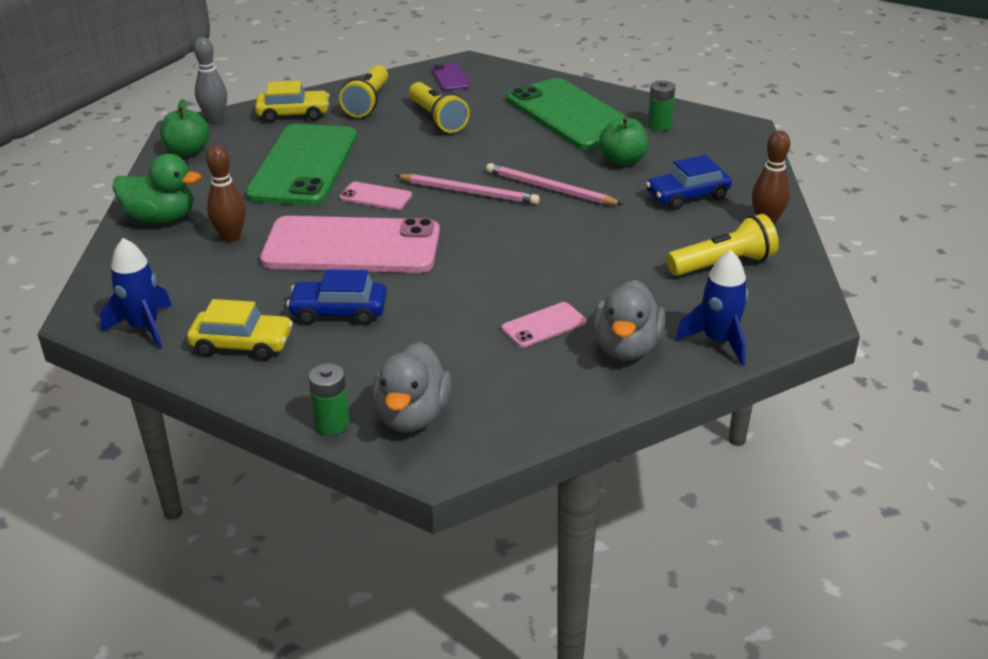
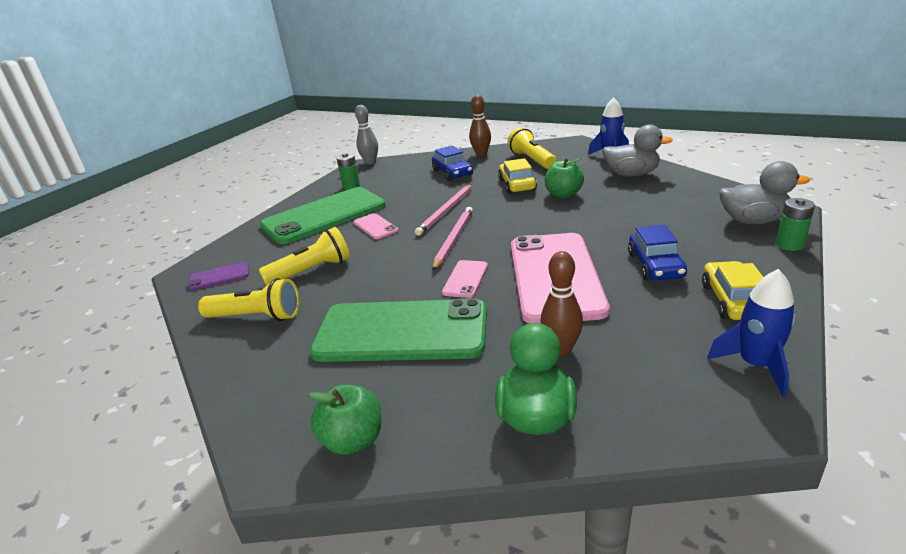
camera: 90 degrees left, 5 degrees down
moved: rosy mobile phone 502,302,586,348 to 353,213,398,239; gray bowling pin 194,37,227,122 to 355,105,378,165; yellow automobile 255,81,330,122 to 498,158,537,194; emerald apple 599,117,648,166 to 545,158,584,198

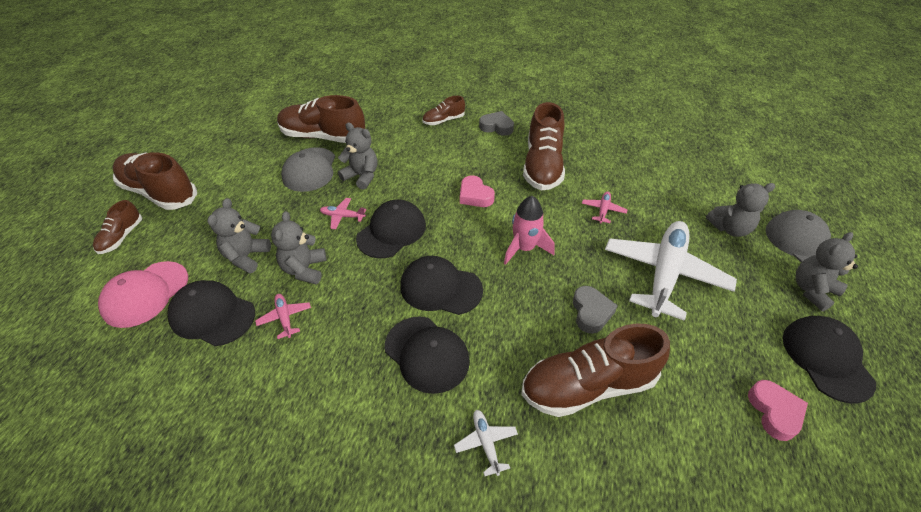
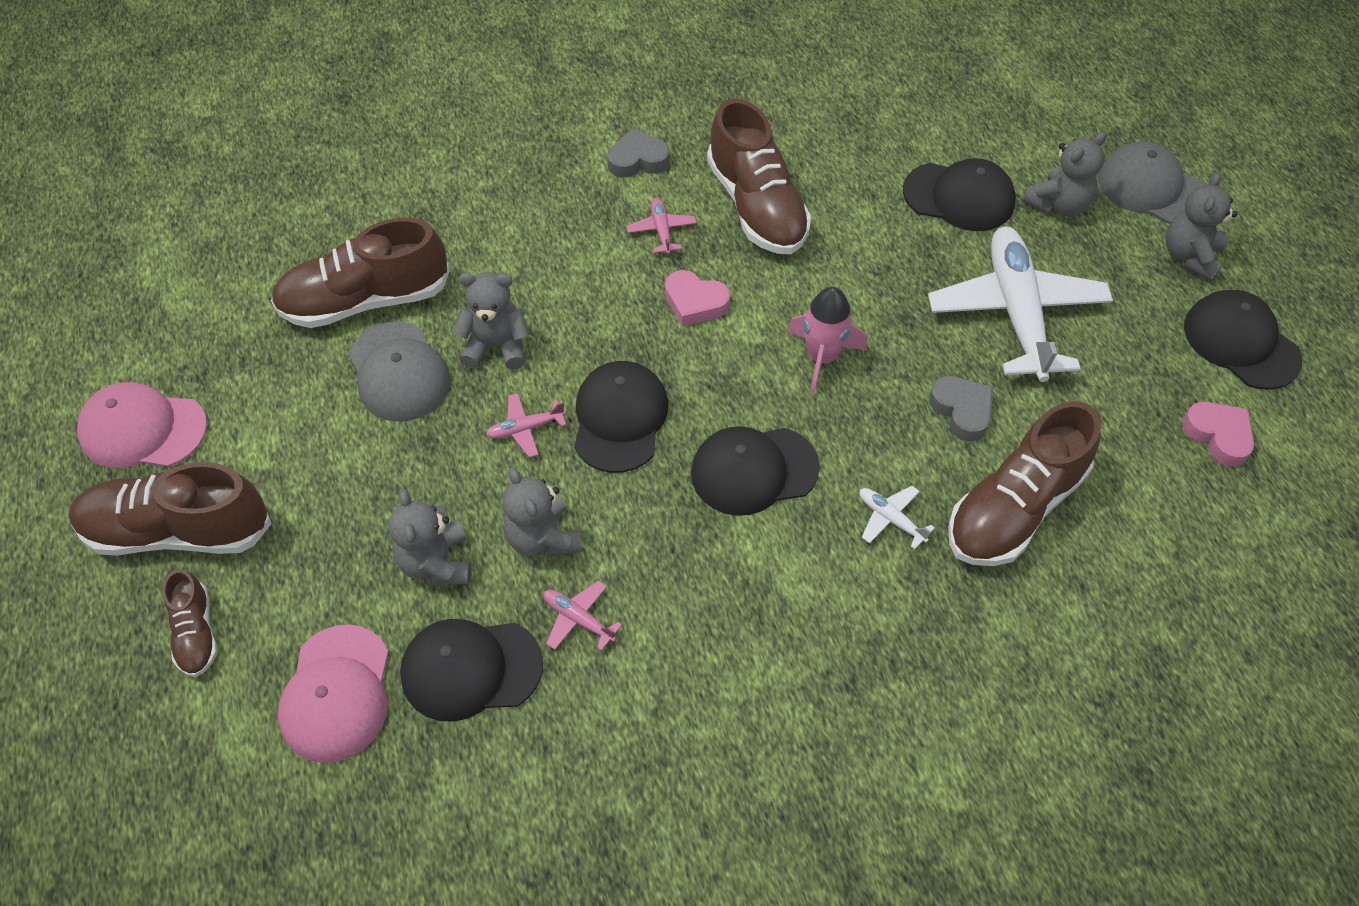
camera: 30 degrees left, 10 degrees up
removed: russet sneaker 422,96,465,125
added: rosy cap 77,382,207,468
moved: rosy plane 582,191,627,223 to 627,198,697,254; snow-white plane 454,410,518,476 to 860,486,935,549; jet-black cap 385,317,470,394 to 903,158,1015,231

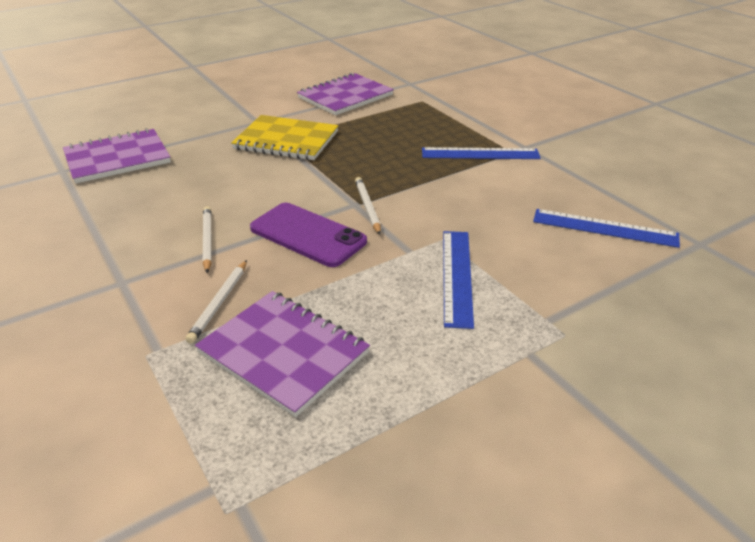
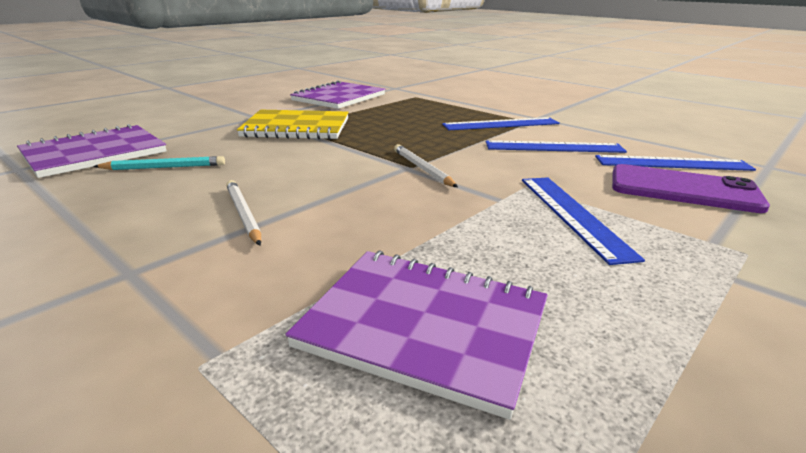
camera: 15 degrees left, 10 degrees down
removed: snow-white pencil 185,260,247,344
added: turquoise pencil 93,156,225,170; blue measuring stick 486,140,627,153
moved: purple mobile phone 250,203,367,267 to 612,164,770,213

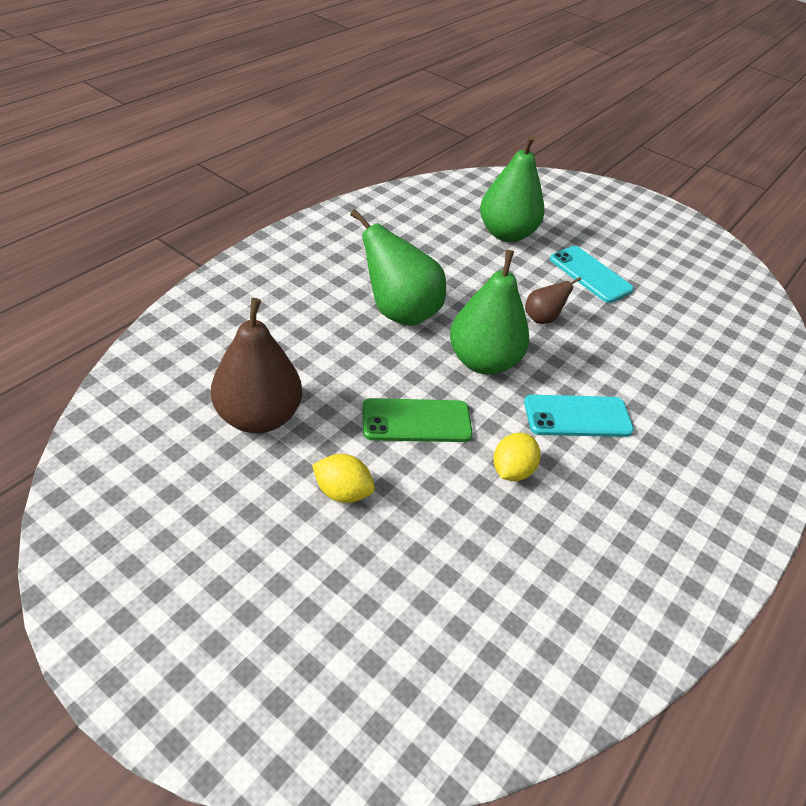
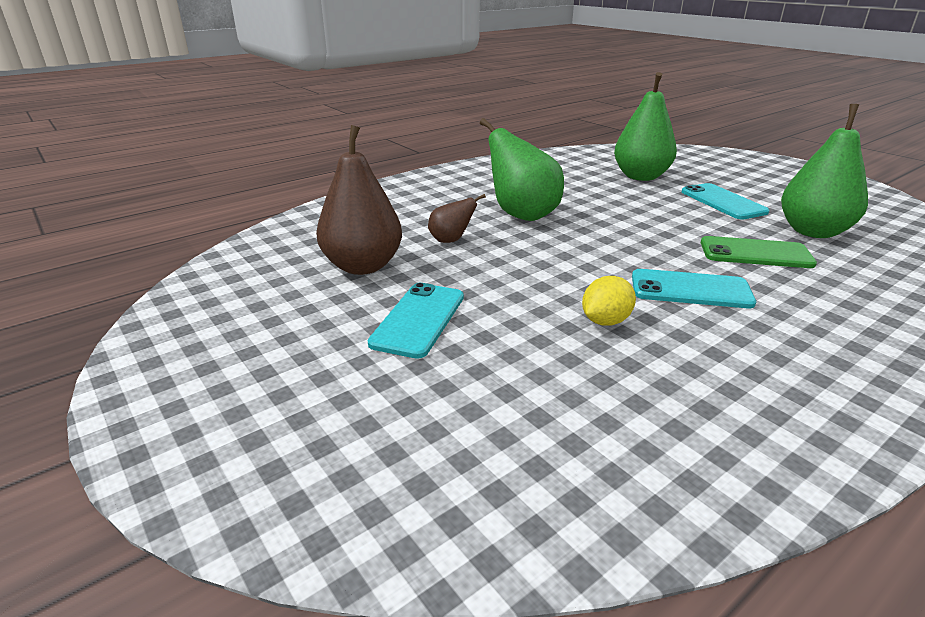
camera: 20 degrees right, 15 degrees down
moved: russet toy pear 525,277,581,324 to 428,194,486,243; emerald mobile phone 362,398,473,442 to 701,236,817,268; emerald toy pear 450,250,529,375 to 781,104,868,238
replaced: yellow citrus fruit 312,454,375,503 to turquoise mobile phone 368,283,464,359

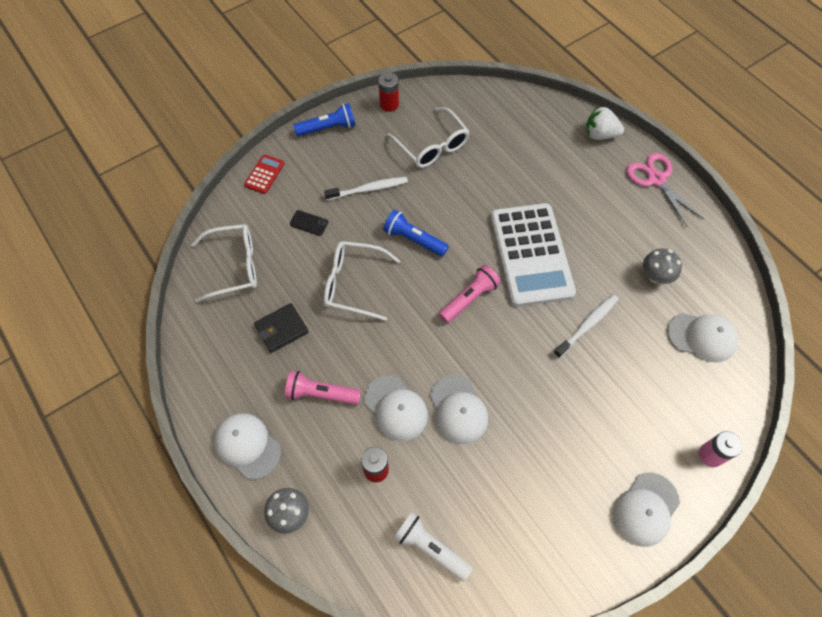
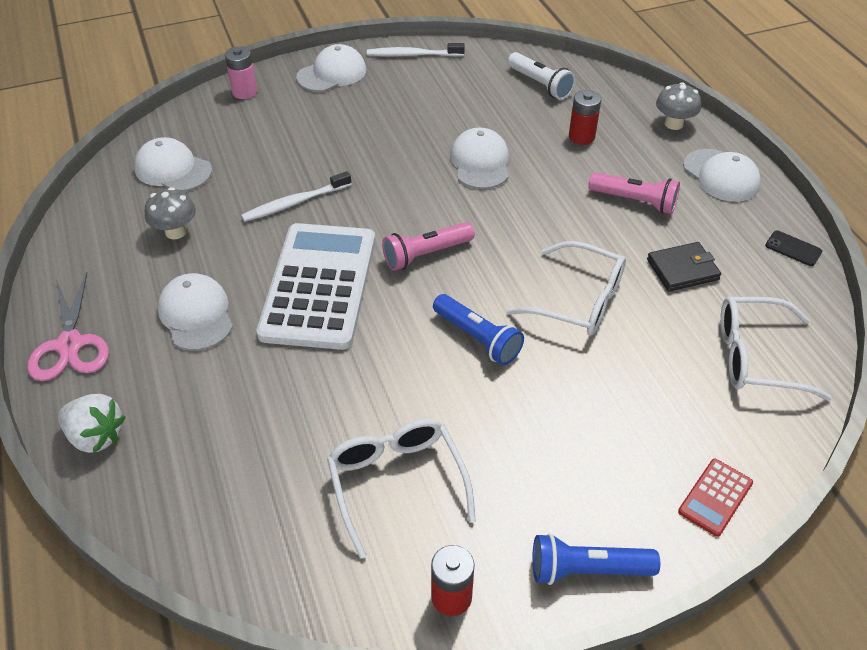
camera: 165 degrees left, 15 degrees down
moved: snow-white cap 364,376,428,441 to 158,273,233,351; snow-white tooth brush 324,177,408,200 to 367,43,465,57; jet-black mobile phone 290,210,328,236 to 765,231,822,266

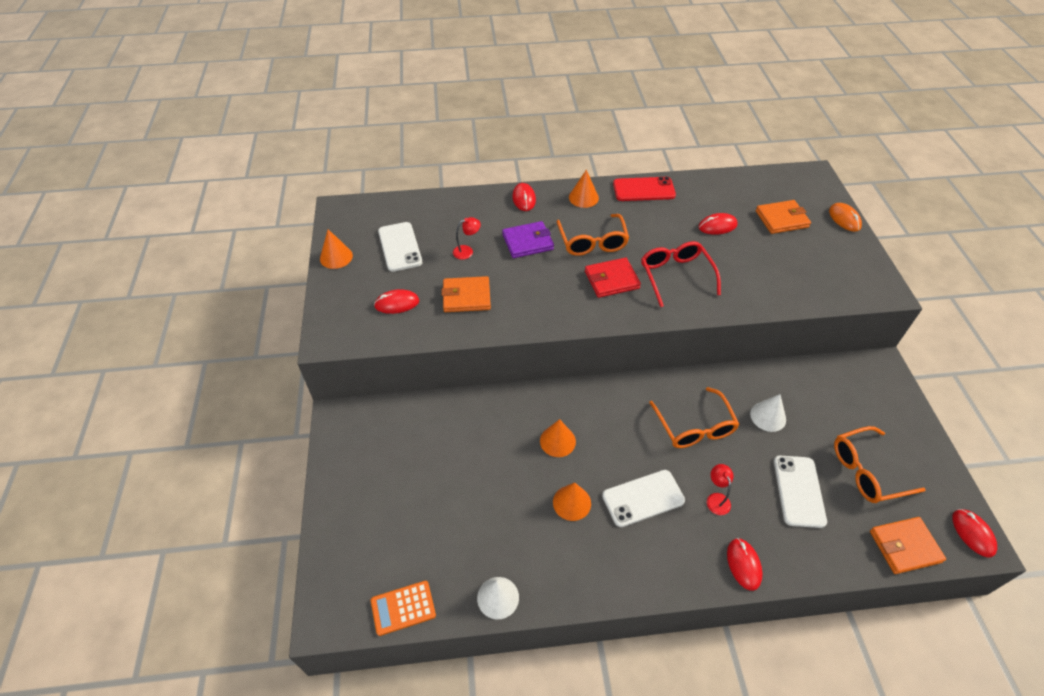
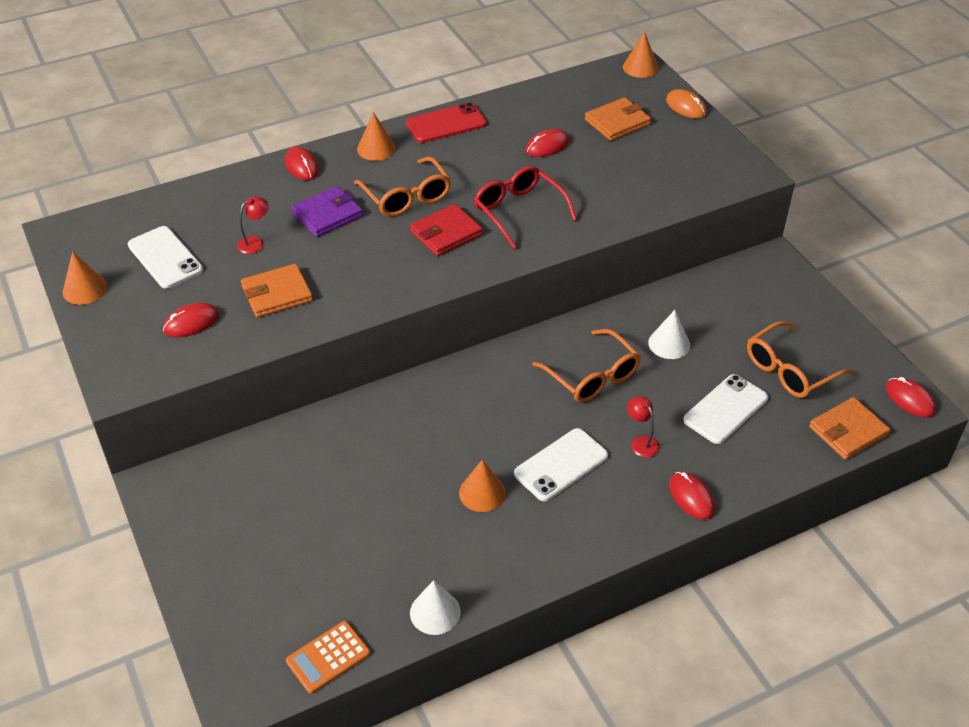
camera: 20 degrees left, 5 degrees down
moved: orange-coloured solid cone 540,419,576,457 to 623,31,659,78
turned: snow-white mobile phone 774,456,827,528 = 683,374,768,444 60 degrees clockwise

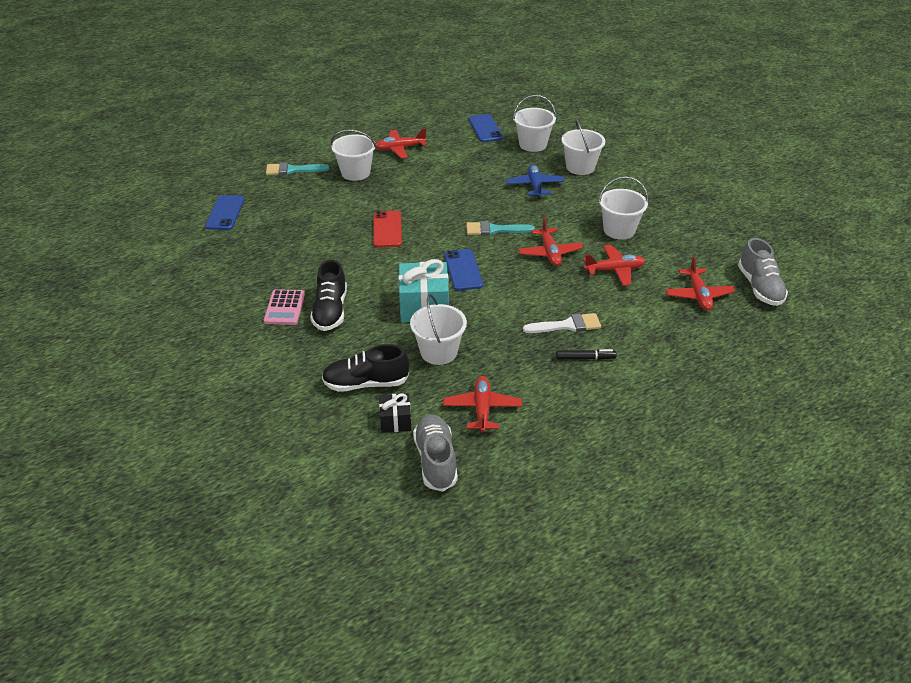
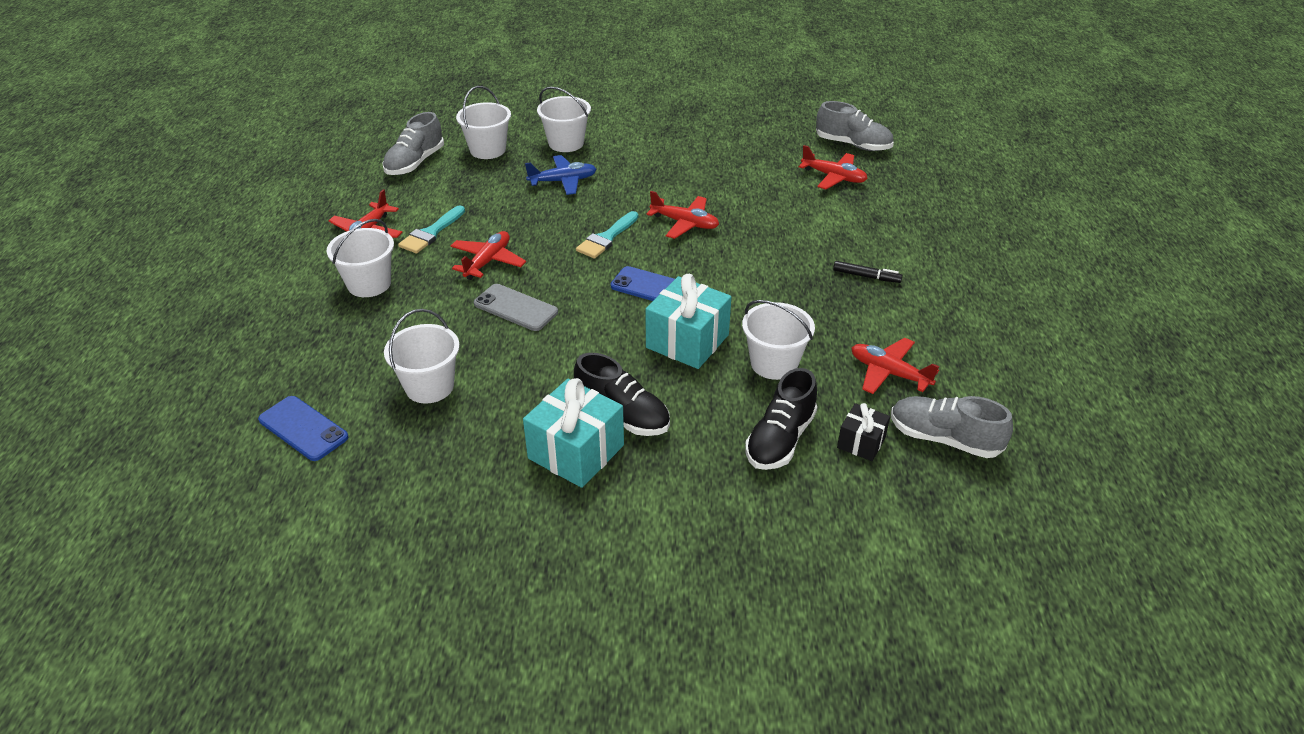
camera: 55 degrees left, 0 degrees up
removed: snow-white brush 523,313,601,333
moved: snow-white sand bucket 598,176,648,240 to 384,309,460,404; turquoise brush 266,162,329,175 to 398,205,465,253; red plane 583,245,645,286 to 451,231,526,280
replaced: blue mobile phone 468,114,503,142 to gray sneaker 382,112,444,175; rosy pocket calculator 264,289,305,325 to turquoise gift 523,378,624,488
recoloured: red mobile phone 373,211,402,247 to gray mobile phone 474,284,558,331
turned: blue plane 506,164,565,199 = 525,155,596,195 135 degrees clockwise; jet-black marker 556,349,617,360 = 833,261,903,283 75 degrees clockwise

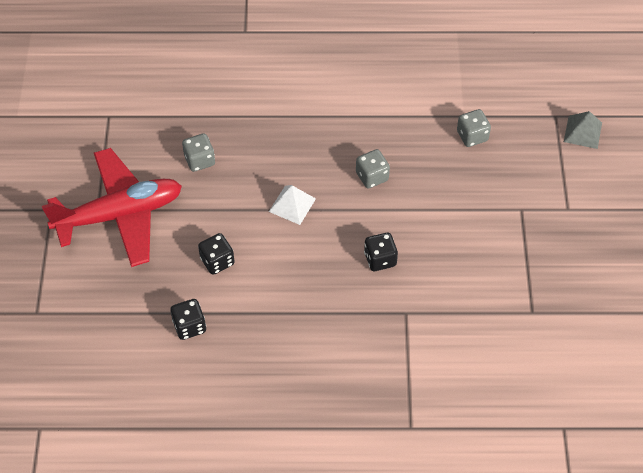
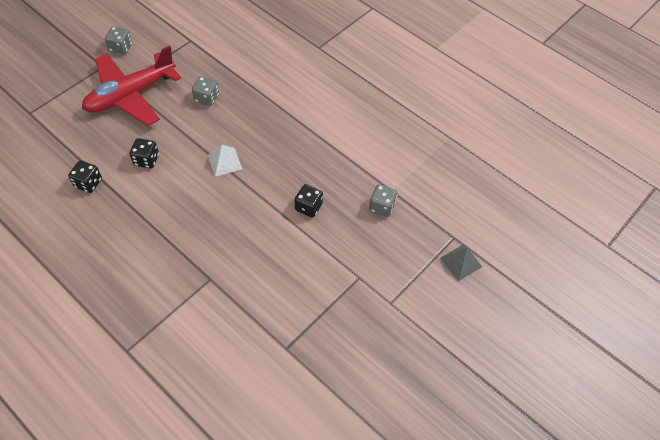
camera: 40 degrees right, 0 degrees up
moved: gray dice 356,149,390,189 to 105,26,132,55; jet-black dice 364,233,398,271 to 294,184,323,218
turned: red plane 42,148,182,267 = 82,45,181,126 120 degrees clockwise

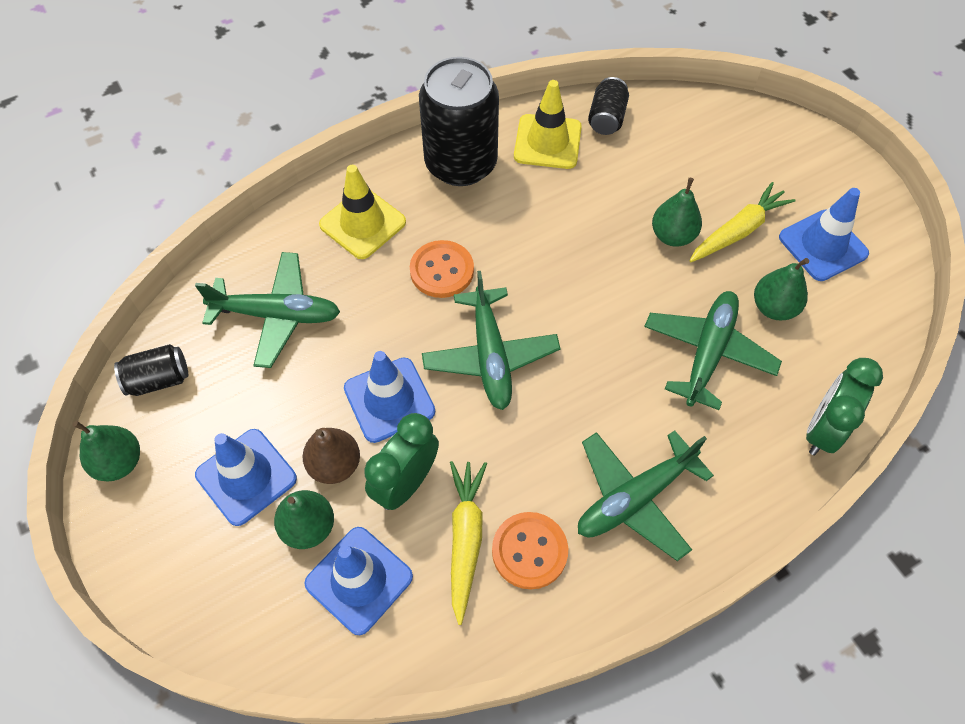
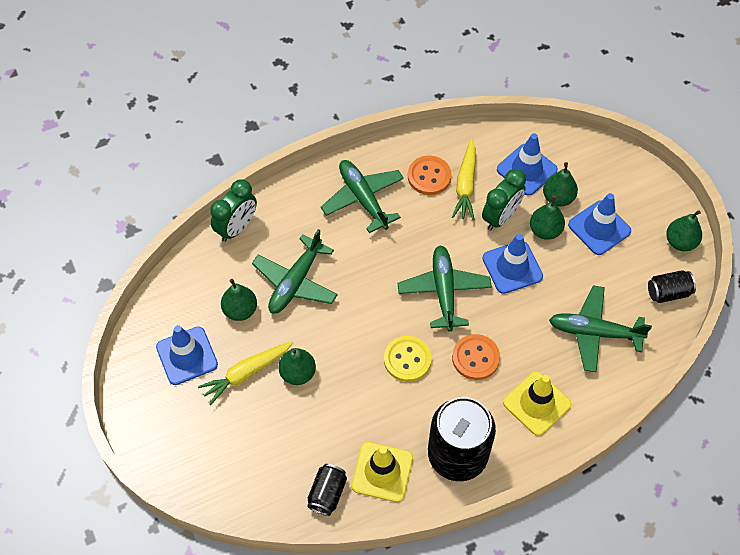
camera: 175 degrees left, 0 degrees up
added: yellow button 384,336,432,382
recoloured: russet toy pear 303,428,360,484 to emerald toy pear 530,196,565,240
turned: emerald plane 578,430,714,561 = 321,160,404,233 90 degrees counterclockwise

